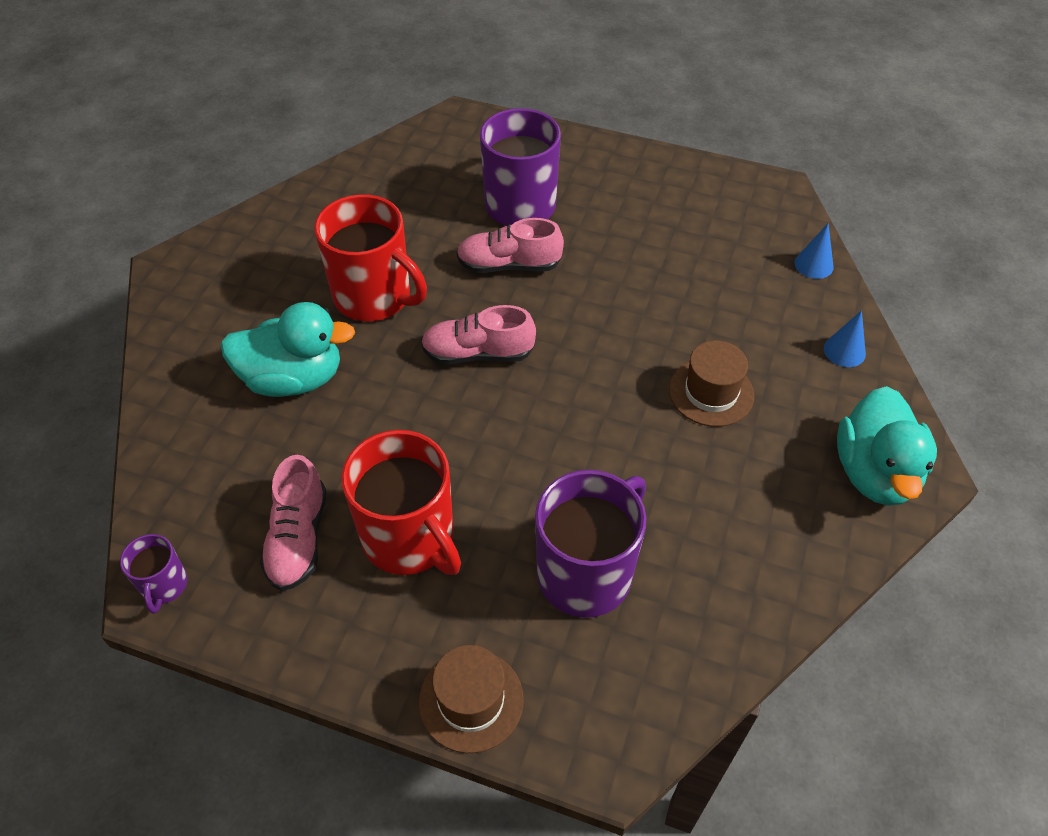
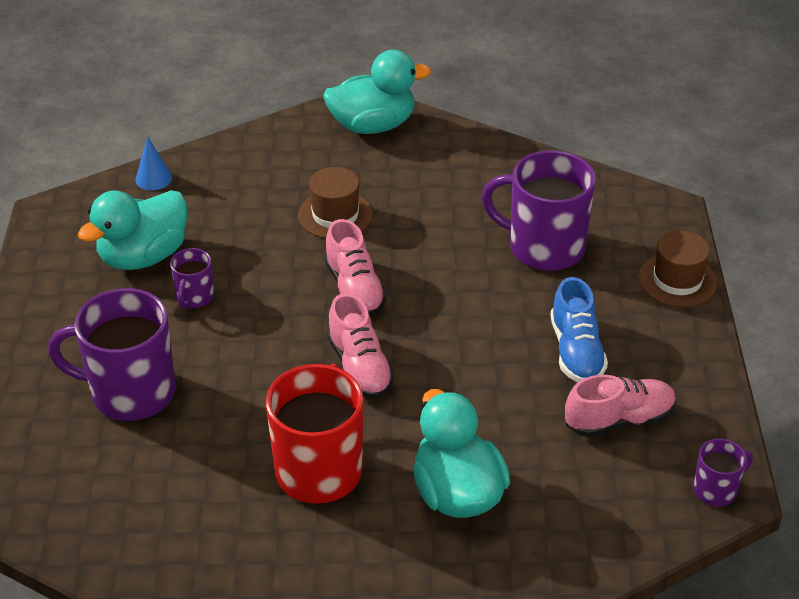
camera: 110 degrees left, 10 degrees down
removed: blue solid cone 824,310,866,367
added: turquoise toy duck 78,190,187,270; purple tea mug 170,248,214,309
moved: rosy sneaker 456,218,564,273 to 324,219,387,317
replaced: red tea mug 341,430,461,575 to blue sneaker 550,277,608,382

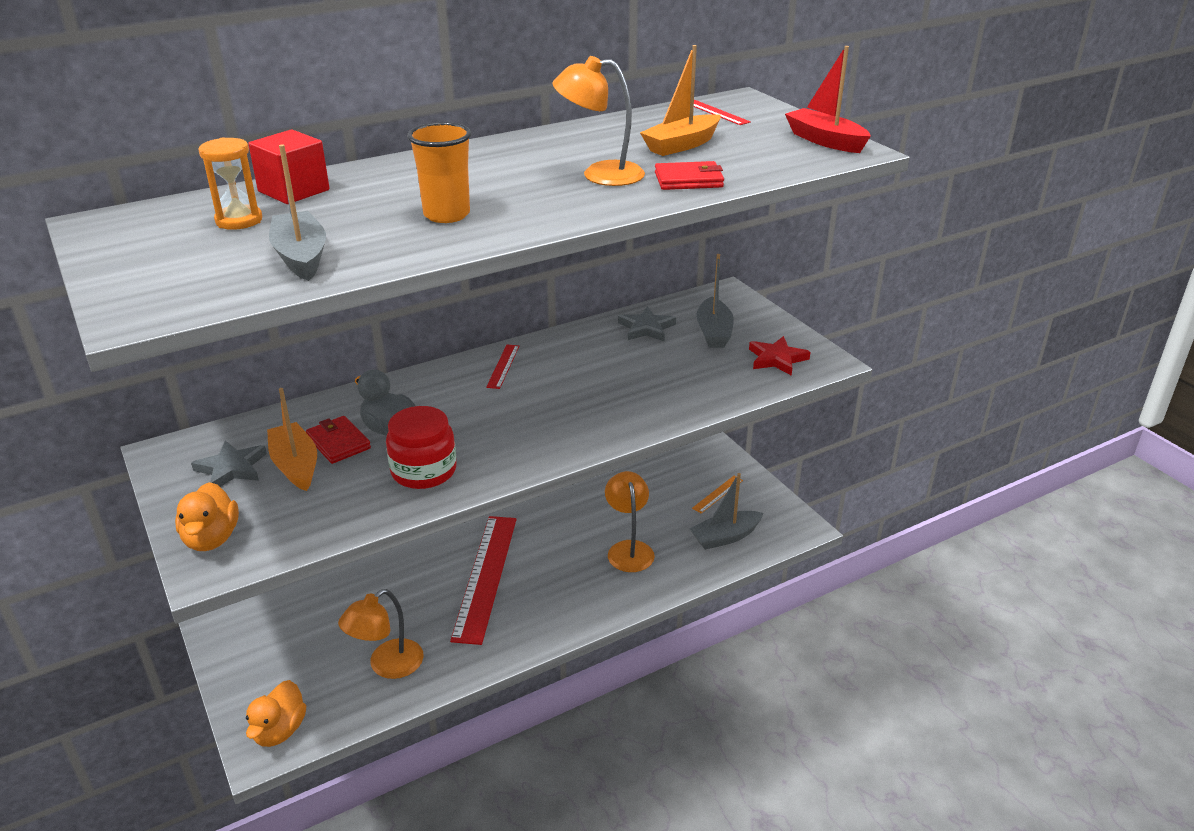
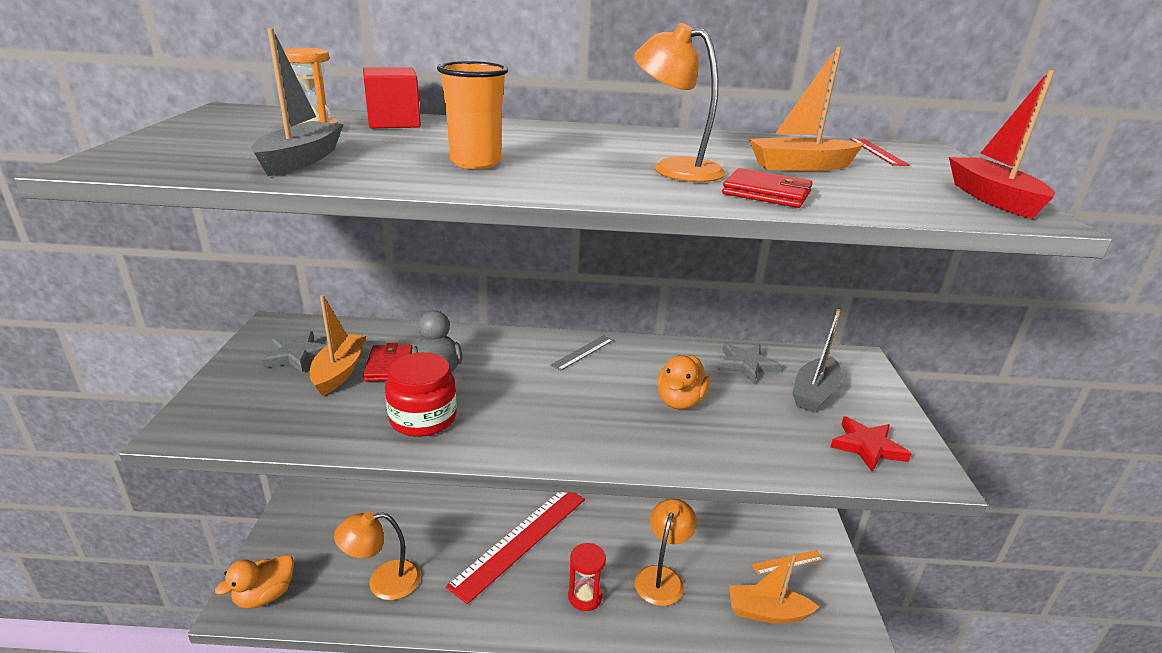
camera: 30 degrees right, 5 degrees down
added: red hourglass 568,543,606,611
moved: orange-coloured toy duck 175,482,239,551 to 657,355,710,410
recoloured: red measuring stick 486,345,519,389 to gray measuring stick 550,335,613,371; gray sailboat 690,473,763,550 to orange-coloured sailboat 729,553,819,624

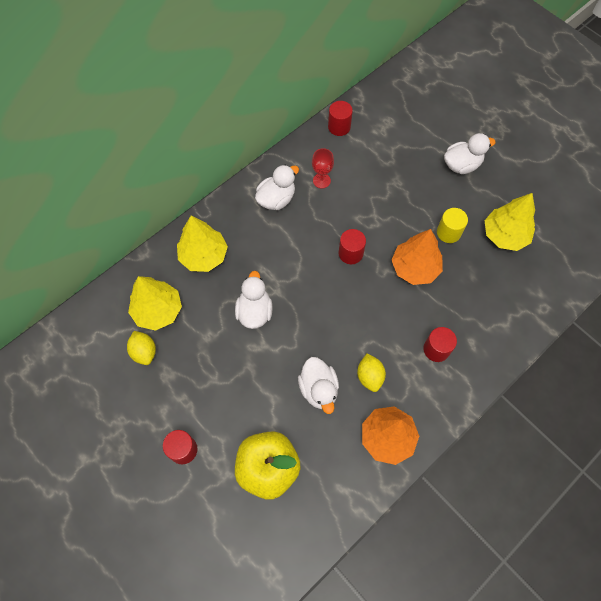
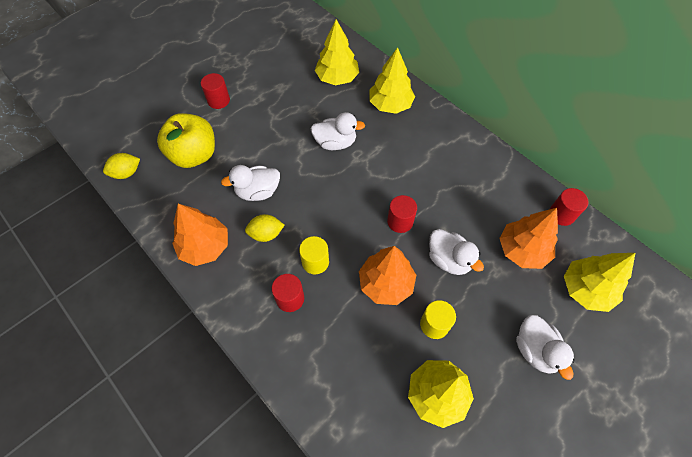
camera: 90 degrees right, 5 degrees down
removed: red goblet 312,148,334,188
added: yellow cylinder shape 299,236,329,274; orange-coloured toy tree 499,208,558,269; yellow toy tree 564,253,635,312
moved: yellow citrus fruit 127,331,156,365 to 103,153,140,179; snow-white toy duck 255,165,299,210 to 429,229,484,275

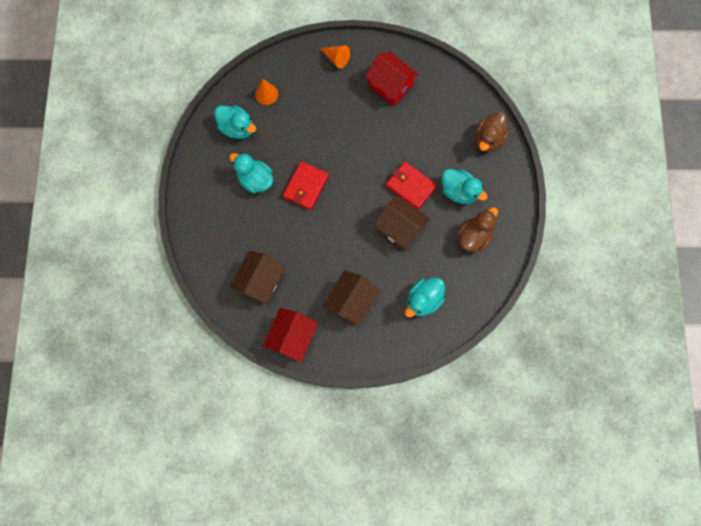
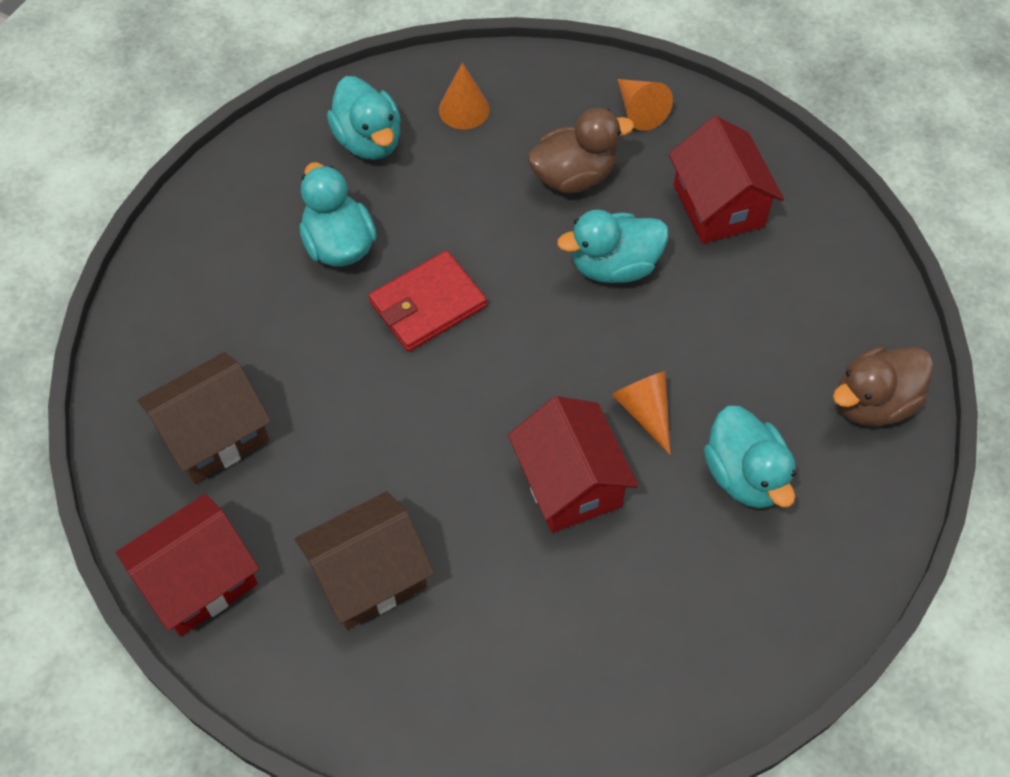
camera: 30 degrees right, 15 degrees down
moved: russet toy duck 457,207,498,252 to 527,108,634,193; turquoise toy duck 405,278,445,317 to 557,210,669,283
replaced: red card wallet 386,161,437,209 to orange-coloured solid cone 612,371,670,455
recoloured: russet toy house 374,195,430,250 to red toy house 508,396,638,533

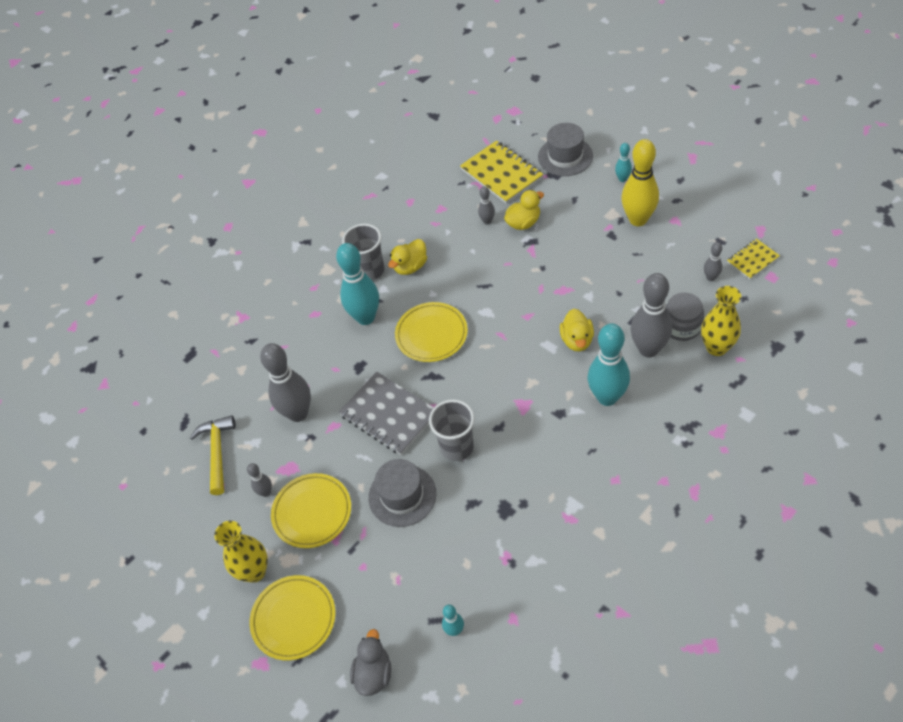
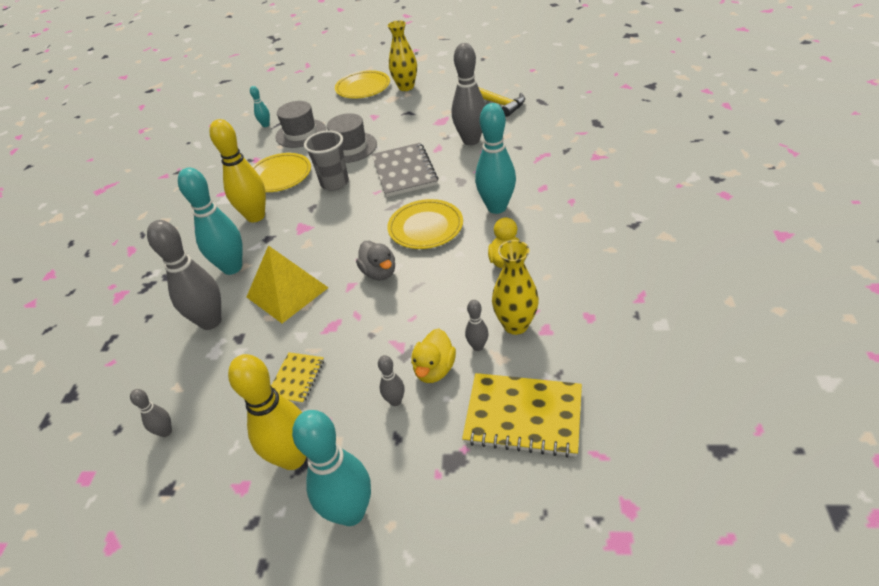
camera: 140 degrees right, 10 degrees down
removed: gray cup 342,224,384,280; gray jar 666,293,704,341
added: yellow bowling pin 209,119,266,223
moved: yellow flat dish 271,473,351,548 to 252,153,311,192; yellow exercise book 727,239,780,279 to 271,352,324,404; gray tall hat 538,123,593,176 to 275,101,326,148; gray toy duck 350,629,391,696 to 356,241,395,280; gray bowling pin 247,463,272,497 to 378,355,405,406; yellow flower vase 701,286,741,356 to 492,240,539,335
replaced: yellow toy duck 560,309,594,351 to yellow solid pyramid 247,245,328,323
turned: gray exercise book 339,372,434,455 = 372,143,438,197 75 degrees clockwise
resized: turquoise bowling pin 615,143,632,182 = 292,410,371,526 x2.13

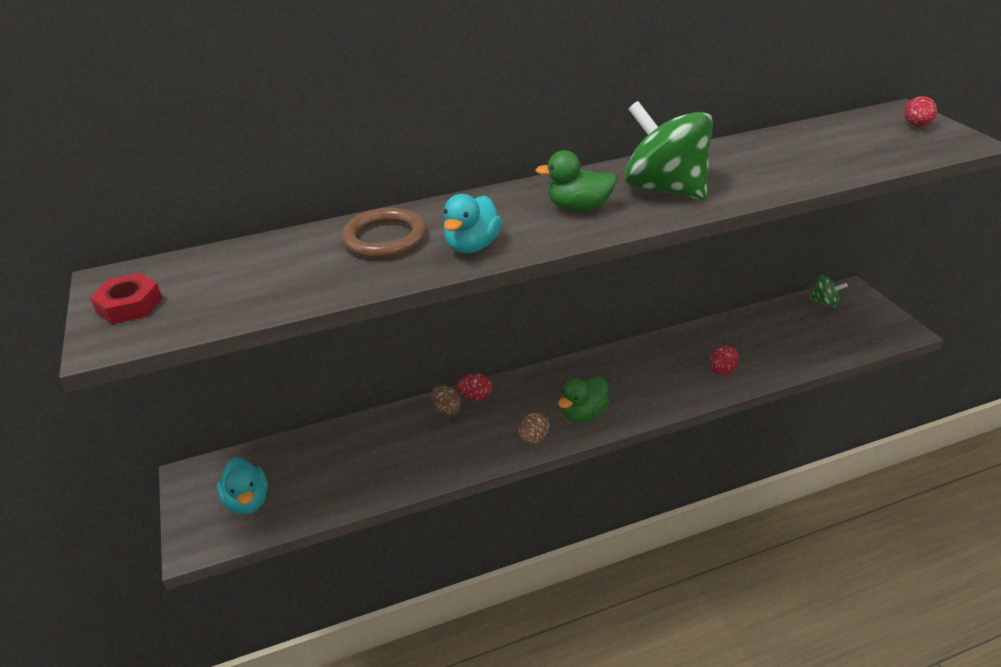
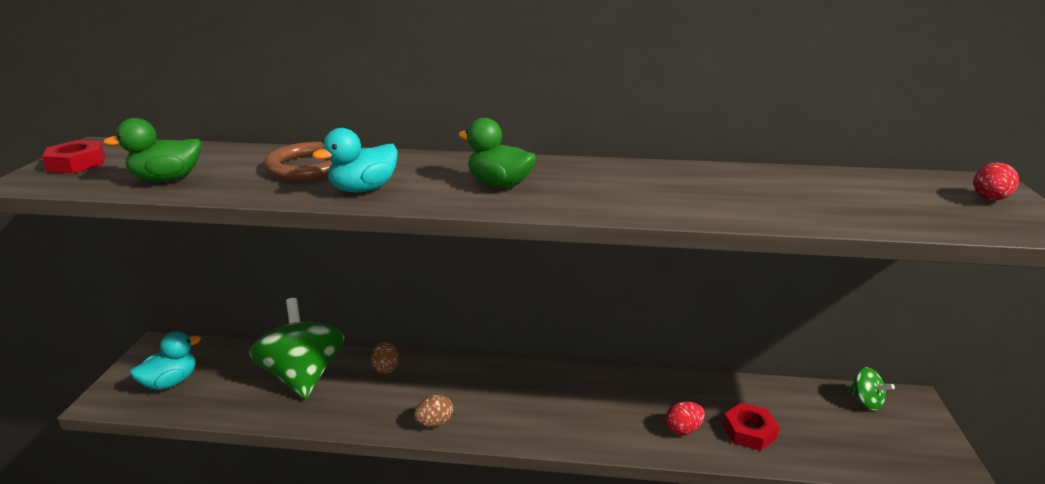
camera: 25 degrees right, 10 degrees down
removed: red toy egg 456,373,492,400
added: red hex nut 723,403,779,451
moved: emerald toy duck 558,376,610,423 to 103,118,202,182; emerald toy top 624,101,713,200 to 250,298,344,399
turned: turquoise toy duck 217,458,268,515 = 130,331,201,390 135 degrees counterclockwise

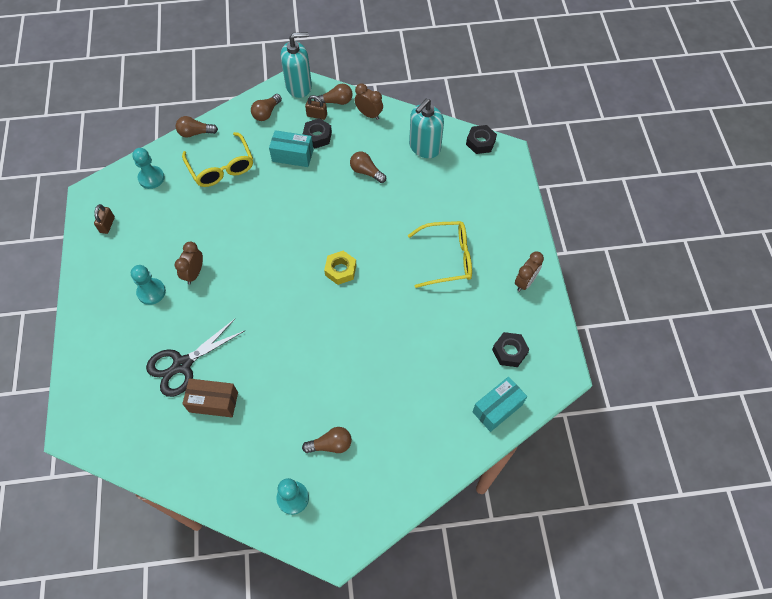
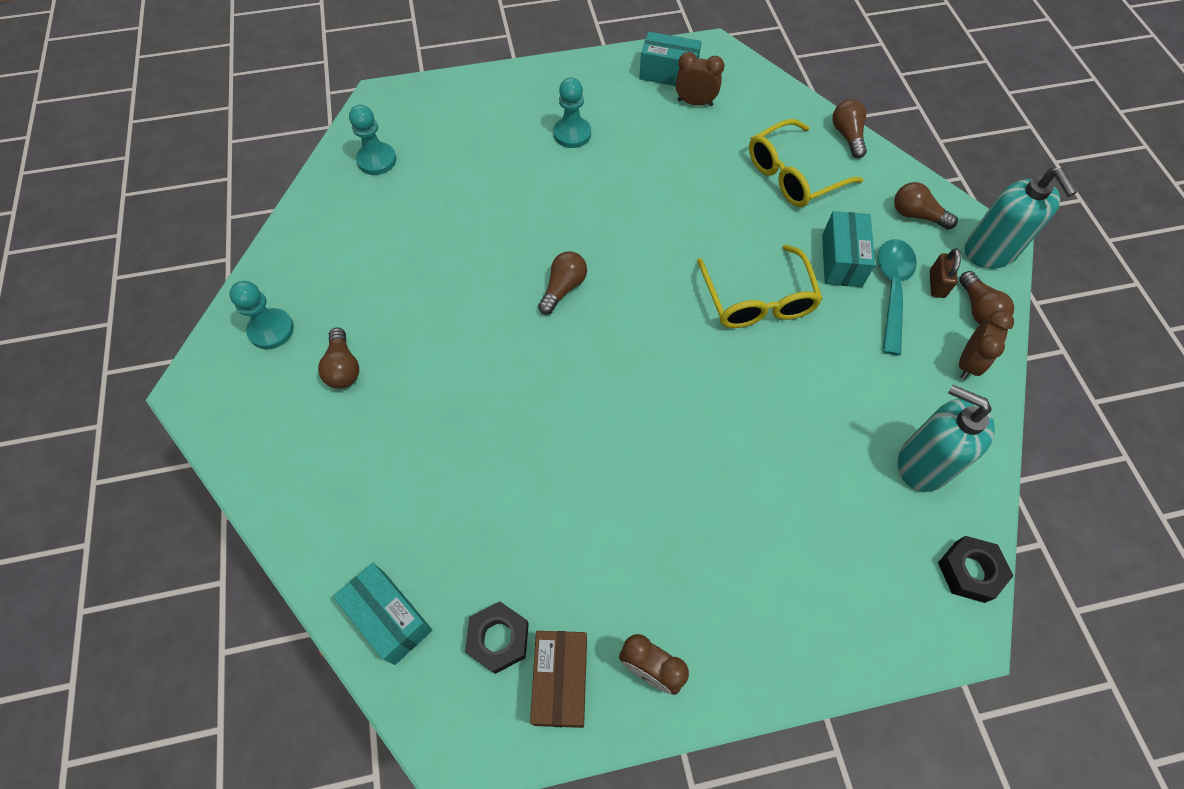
camera: 85 degrees right, 0 degrees up
removed: jet-black scissors 146,318,244,397; yellow hex nut 324,251,356,285
moved: turquoise pawn 132,148,165,189 to 349,105,396,175; russet package 182,379,238,417 to 530,631,587,728; russet bulb 350,152,386,183 to 538,251,587,315; russet clock 175,242,203,285 to 675,52,724,106; yellow glasses 408,221,472,288 to 697,245,823,328
replaced: russet small lock 94,204,115,234 to turquoise package 639,32,702,86; jet-black hex nut 303,118,332,148 to turquoise teaspoon 878,239,917,355

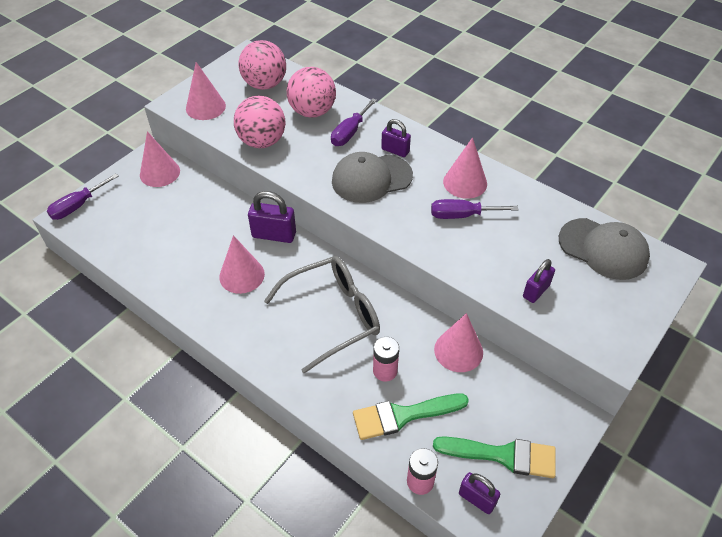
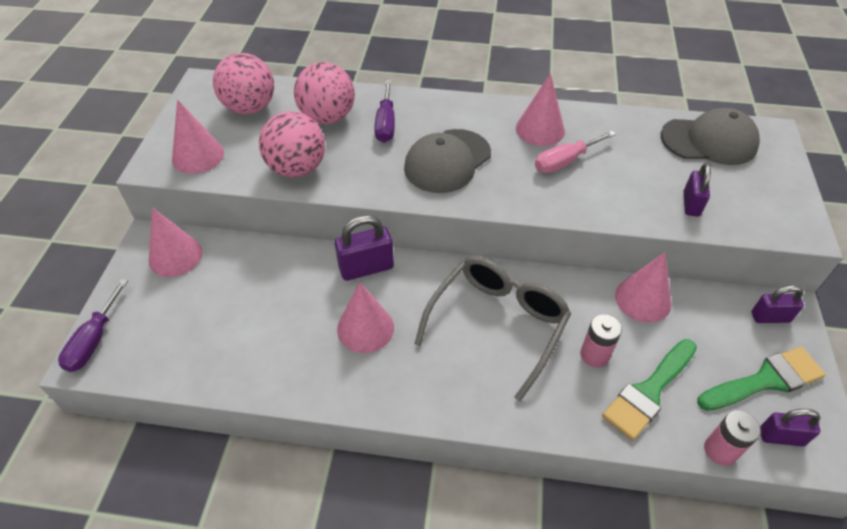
camera: 30 degrees left, 0 degrees up
moved: purple small lock 381,119,411,157 to 751,285,804,323
recoloured: purple flat screwdriver 431,199,519,219 to rosy flat screwdriver 535,131,616,173

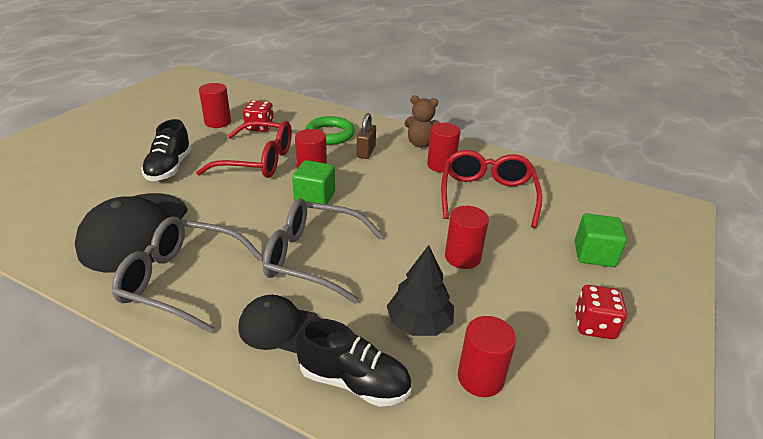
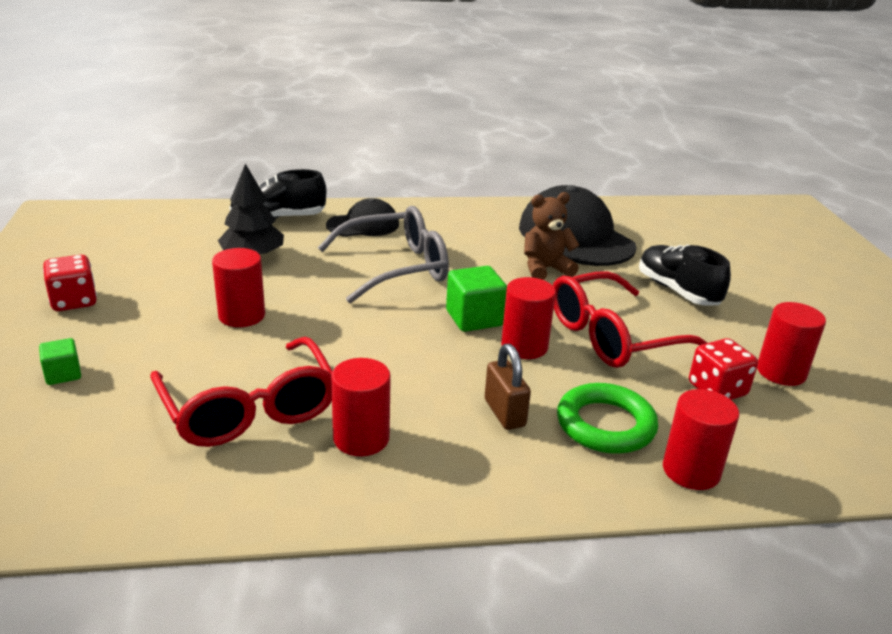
camera: 145 degrees right, 5 degrees down
removed: gray glasses 112,216,263,333
moved: russet teddy 405,95,439,148 to 524,192,580,280; red cylinder shape 458,316,516,397 to 663,389,739,490
resized: emerald block 575,213,627,267 = 39,338,81,385 x0.59

